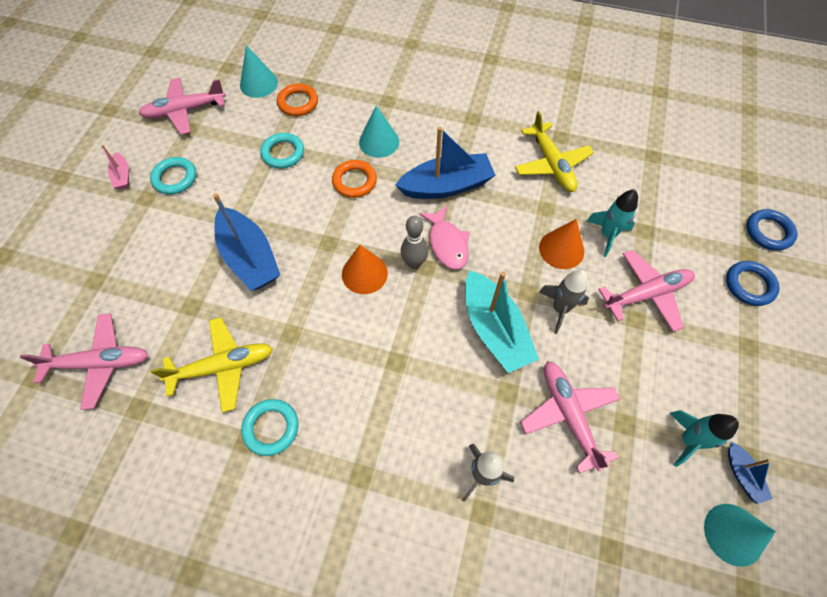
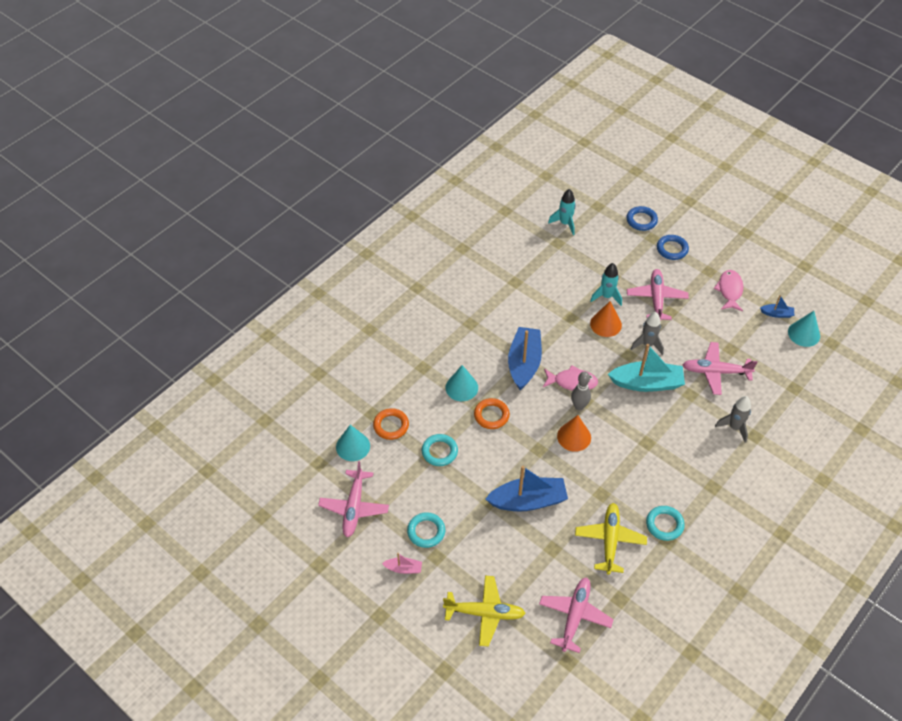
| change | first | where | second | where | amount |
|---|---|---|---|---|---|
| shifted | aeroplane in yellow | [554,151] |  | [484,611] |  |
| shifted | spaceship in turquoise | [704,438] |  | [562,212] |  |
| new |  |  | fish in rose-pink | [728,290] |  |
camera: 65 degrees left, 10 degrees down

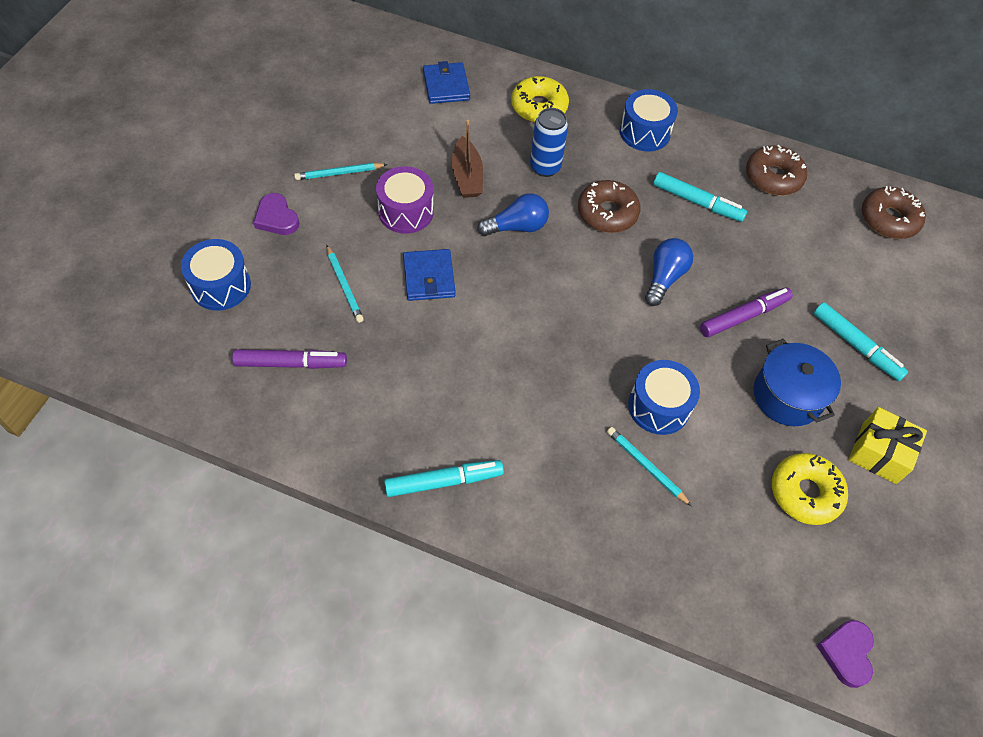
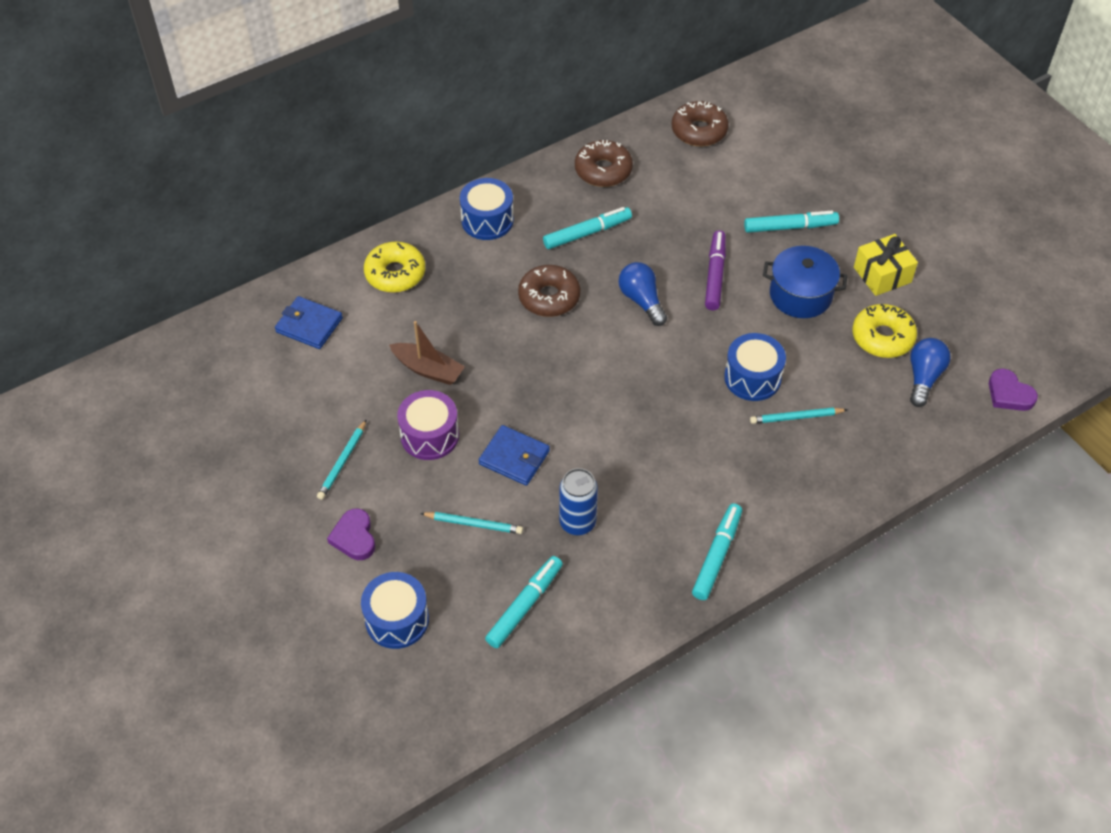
| change | first | where | second | where | amount |
|---|---|---|---|---|---|
| repainted | marker in purple | [289,359] | marker in turquoise | [524,602] |  |
| rotated | heart in purple | [276,214] |  | [351,534] | 75 degrees clockwise |
| shifted | light bulb in royal blue | [513,214] |  | [930,372] |  |
| shifted | soda can in royal blue | [549,142] |  | [578,501] |  |
camera: 50 degrees left, 5 degrees down

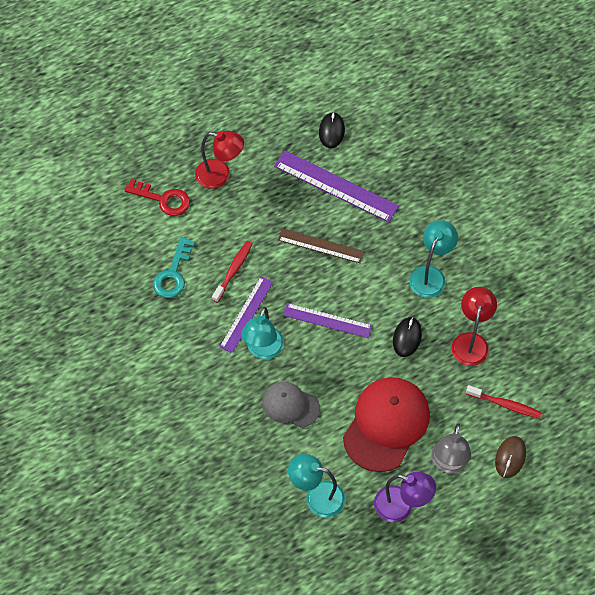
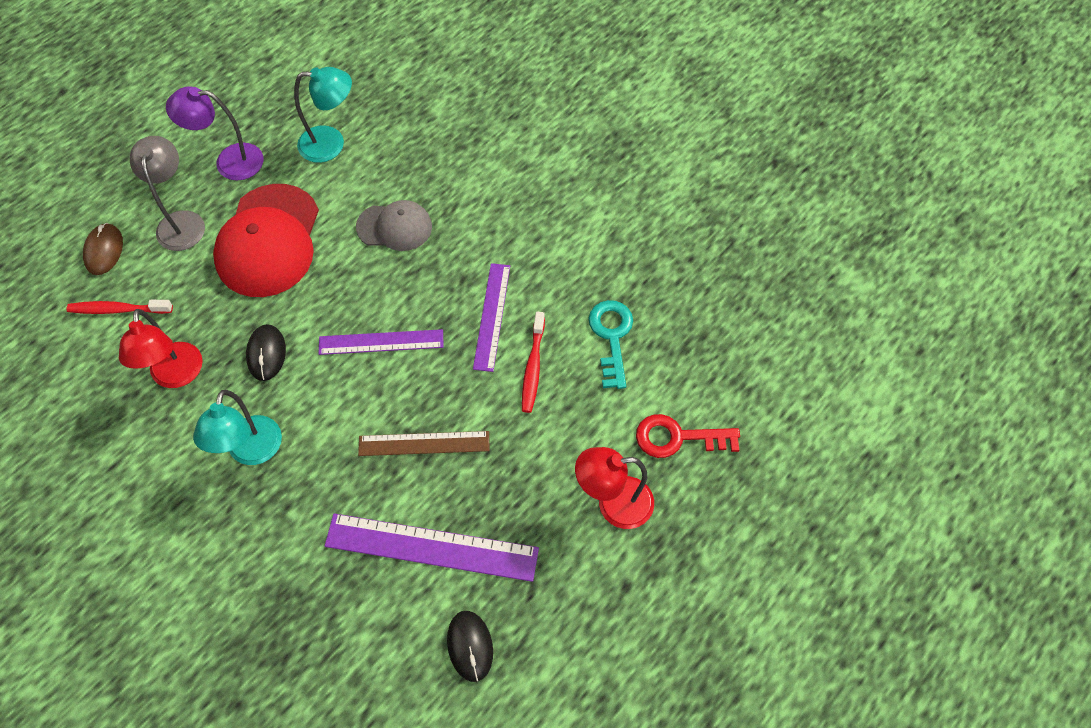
| change | first | where | second | where | amount |
|---|---|---|---|---|---|
| gone | reading lamp in turquoise | [262,333] |  |  |  |
camera: 160 degrees right, 0 degrees up

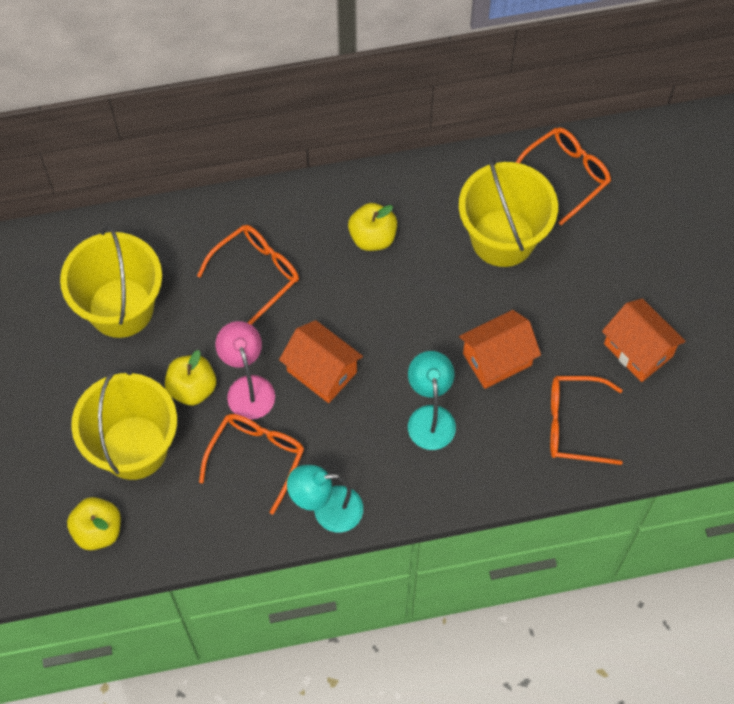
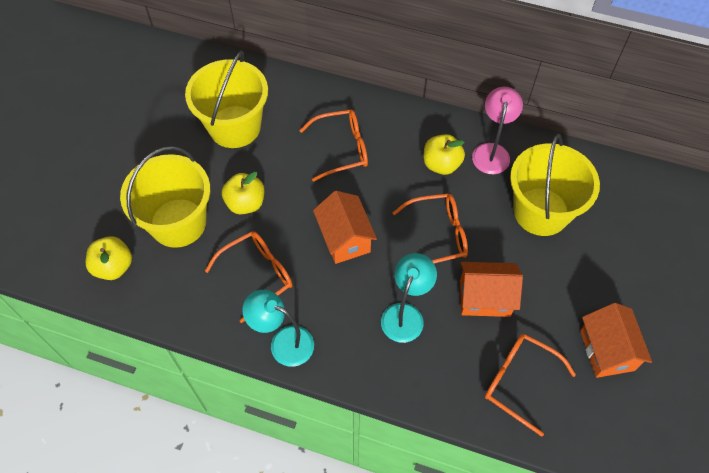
| change | first | where | second | where | amount |
|---|---|---|---|---|---|
| shifted | reading lamp in rose-pink | [245,370] |  | [497,130] |  |
| shifted | eyeglasses in orange | [563,176] |  | [430,228] |  |
camera: 30 degrees right, 5 degrees down

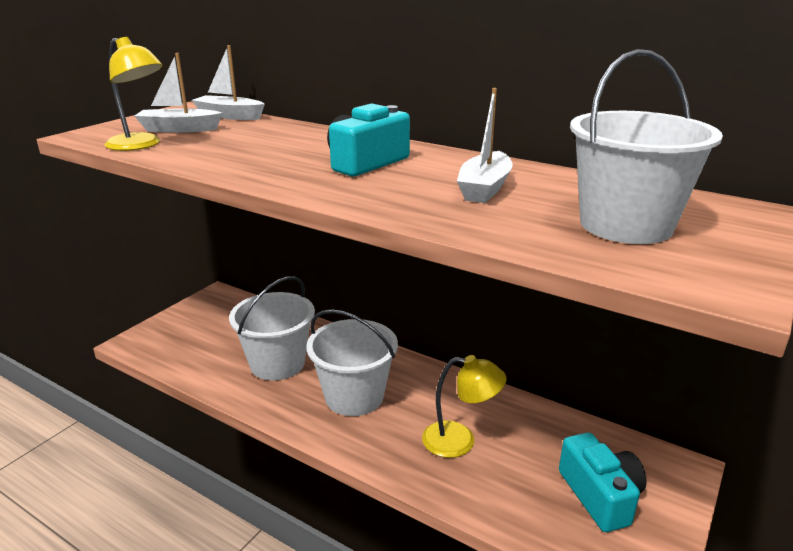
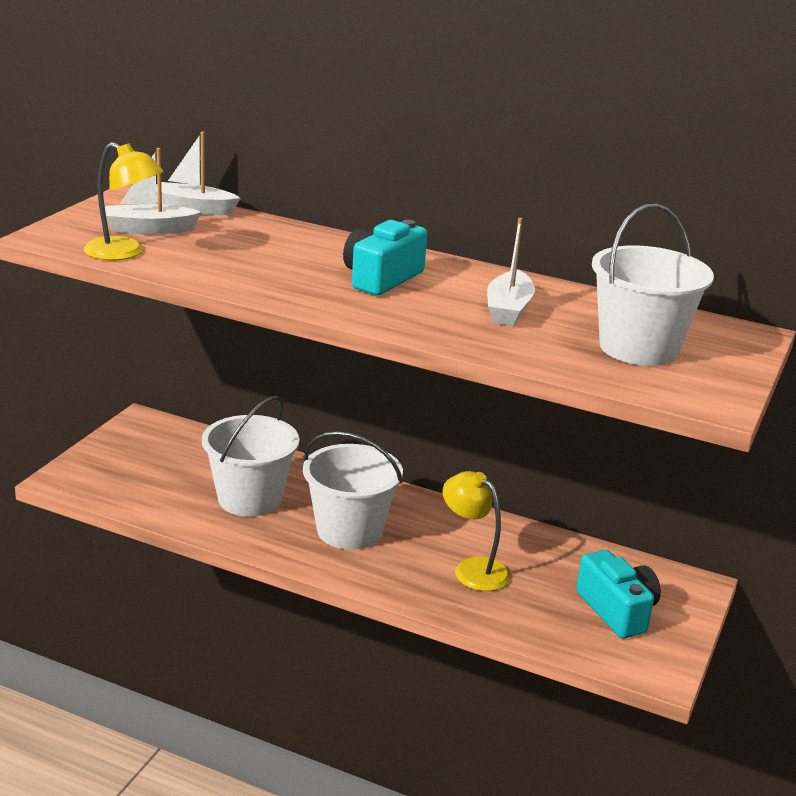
| change | first | where | second | where | amount |
|---|---|---|---|---|---|
| rotated | reading lamp in yellow | [464,406] |  | [477,531] | 135 degrees counterclockwise |
camera: 10 degrees left, 0 degrees up

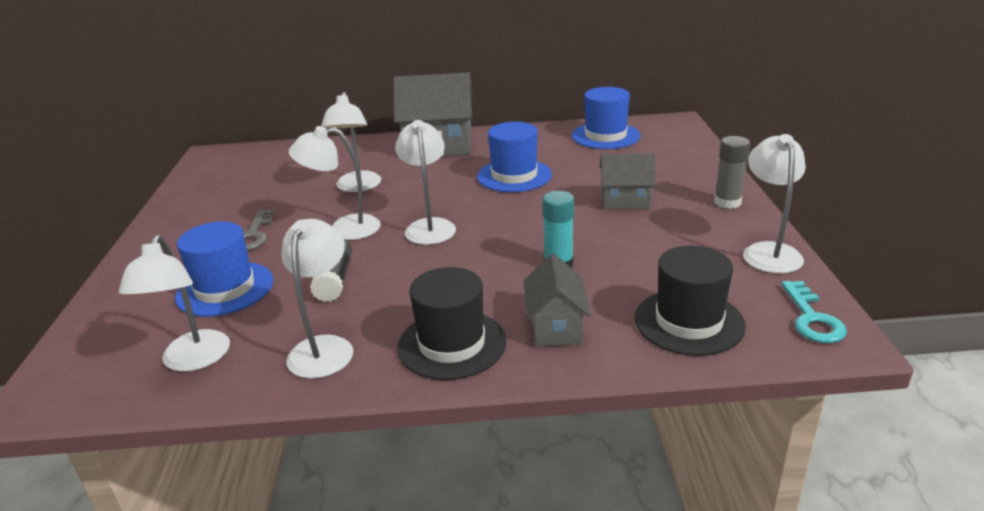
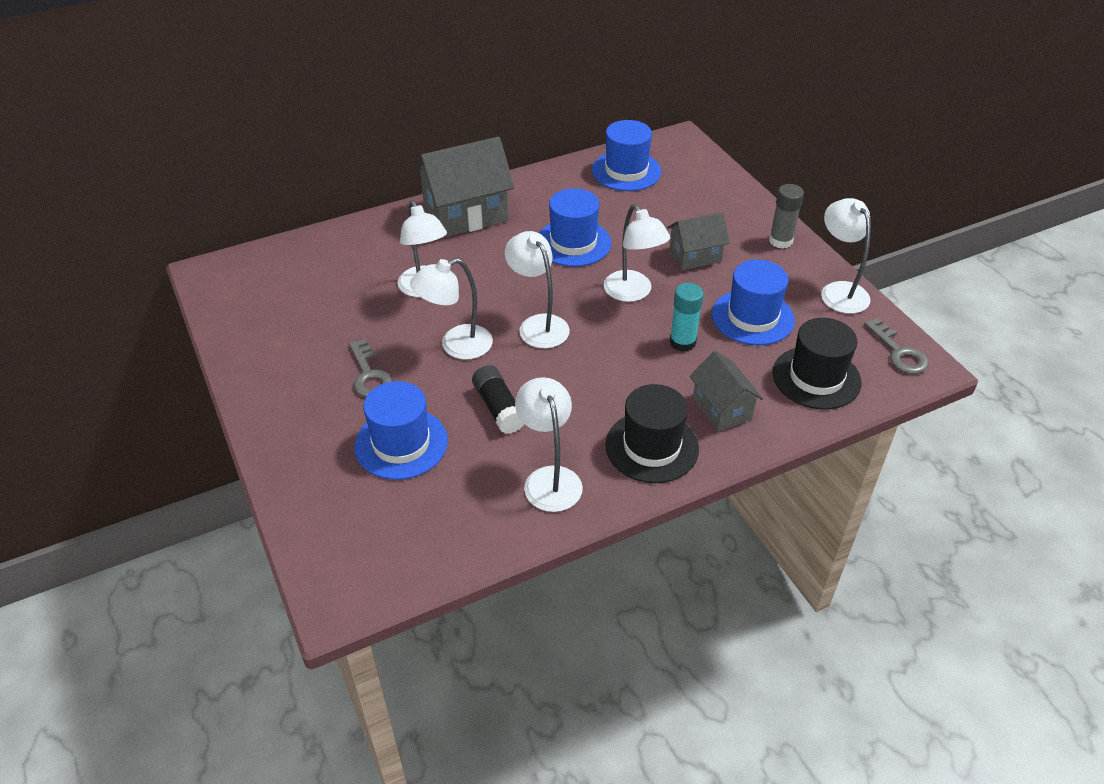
| change | first | where | second | where | amount |
|---|---|---|---|---|---|
| shifted | reading lamp in snow-white | [174,303] |  | [637,253] |  |
| repainted | latchkey in turquoise | [814,312] | latchkey in ash-grey | [896,346] |  |
| new |  |  | tall hat in royal blue | [753,302] |  |
camera: 25 degrees left, 15 degrees up

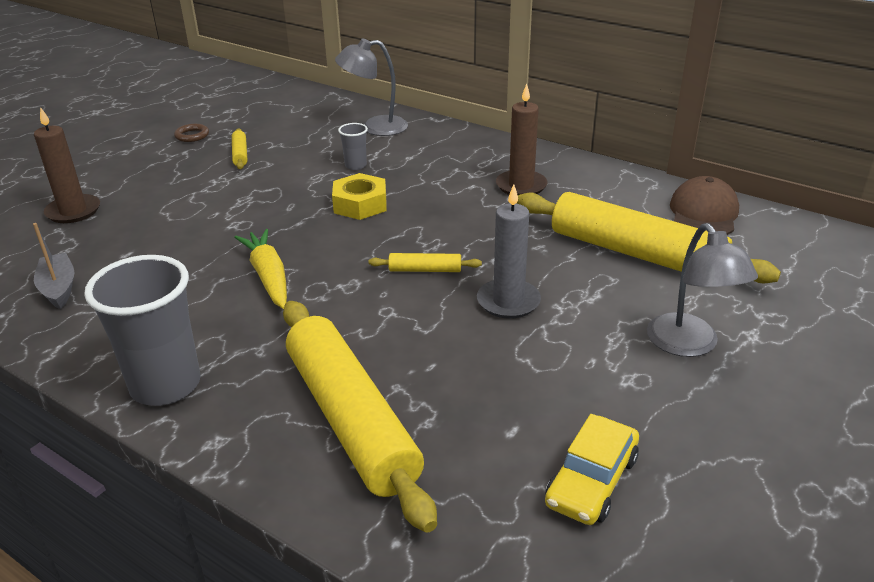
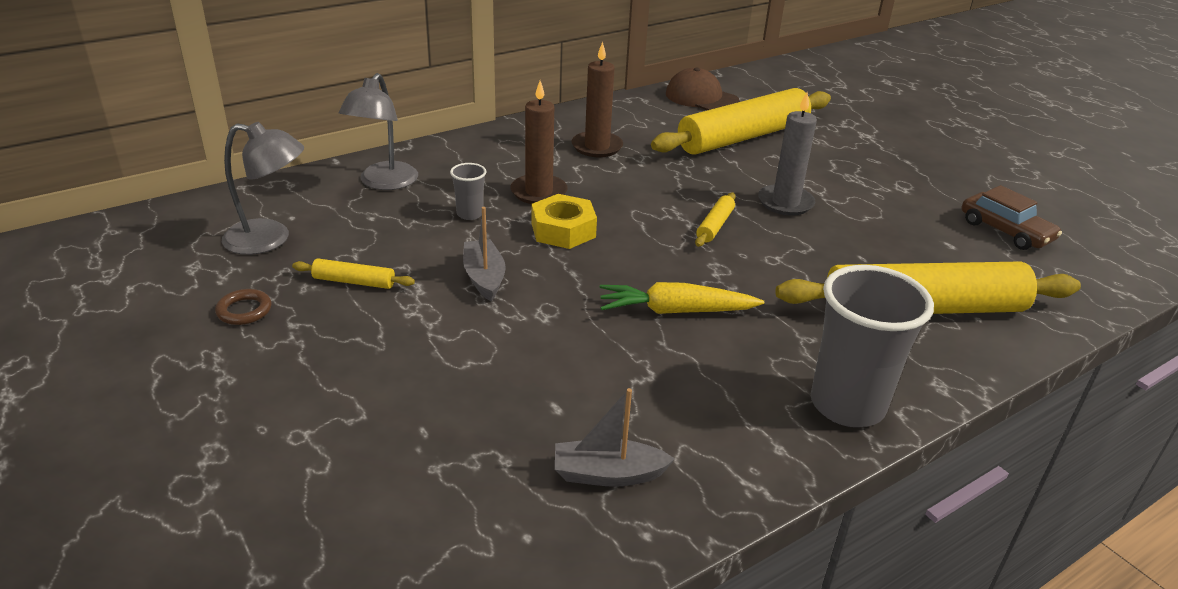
| change | first | where | second | where | amount |
|---|---|---|---|---|---|
| shifted | wax candle in russet | [67,165] |  | [539,142] |  |
| repainted | automobile in yellow | [592,469] | automobile in russet | [1011,217] |  |
| shifted | reading lamp in ash-grey | [702,290] |  | [263,188] |  |
| new |  |  | boat in ash-grey | [484,254] |  |
camera: 70 degrees left, 0 degrees up

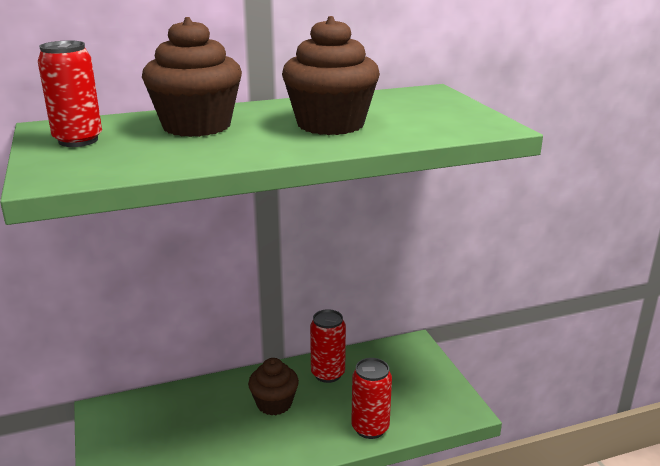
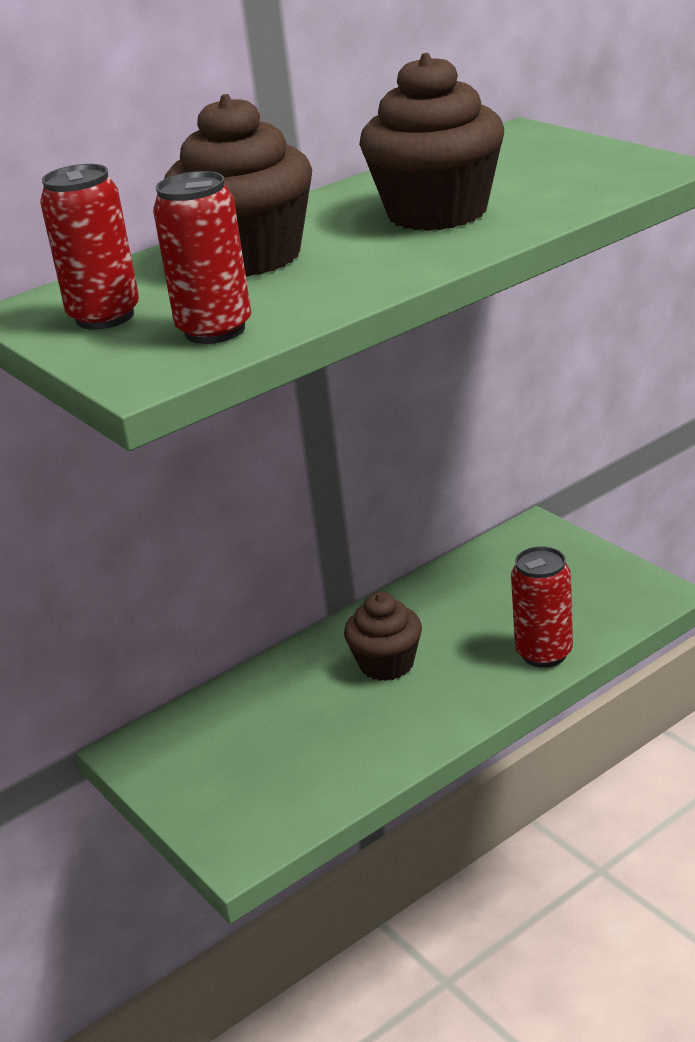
| change | first | where | second | where | amount |
|---|---|---|---|---|---|
| shifted | soda can in crimson | [328,346] |  | [202,257] |  |
camera: 15 degrees left, 5 degrees up

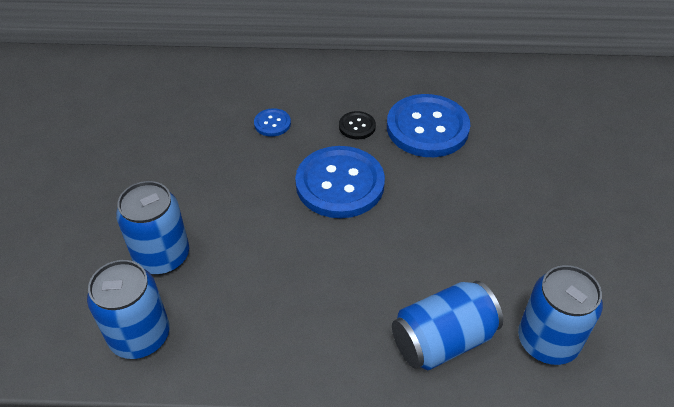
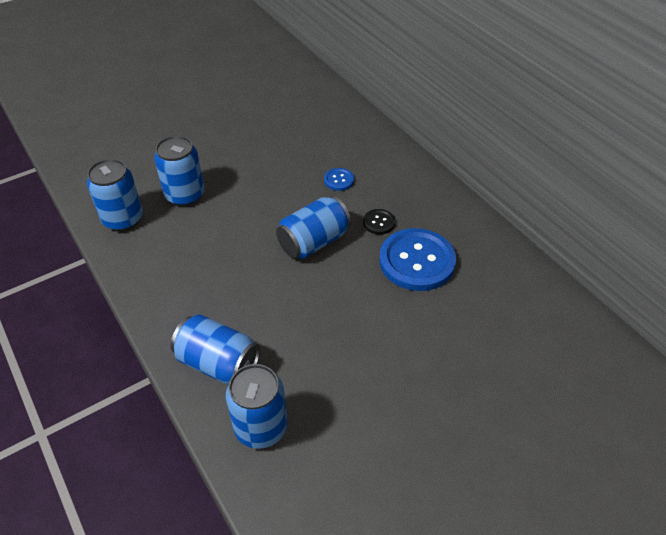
| change | first | where | second | where | amount |
|---|---|---|---|---|---|
| swapped | sewing button in royal blue | [340,182] | soda can in royal blue | [313,227] |  |
camera: 55 degrees right, 0 degrees up

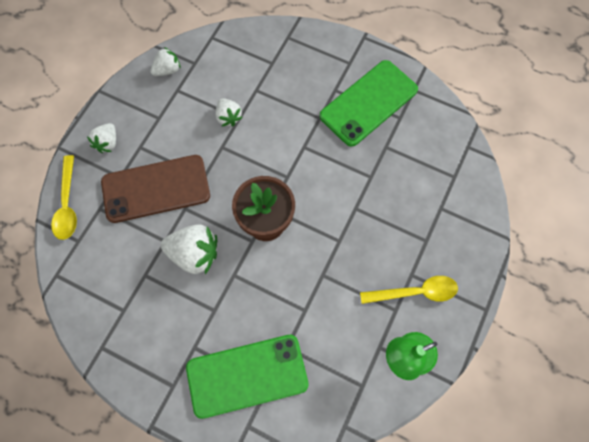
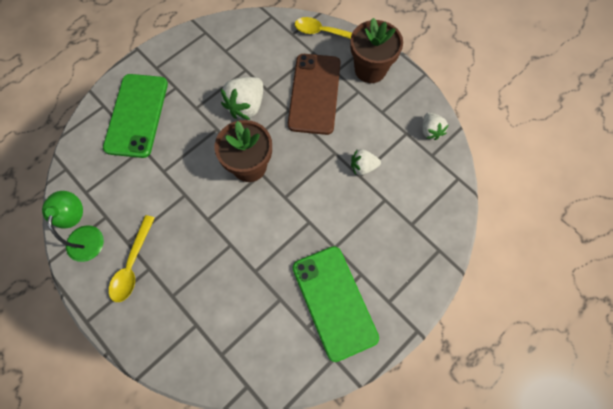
| change | first | where | second | where | amount |
|---|---|---|---|---|---|
| swapped | berry in snow-white | [101,138] | plant pot in russet | [376,50] |  |
camera: 110 degrees right, 0 degrees up

